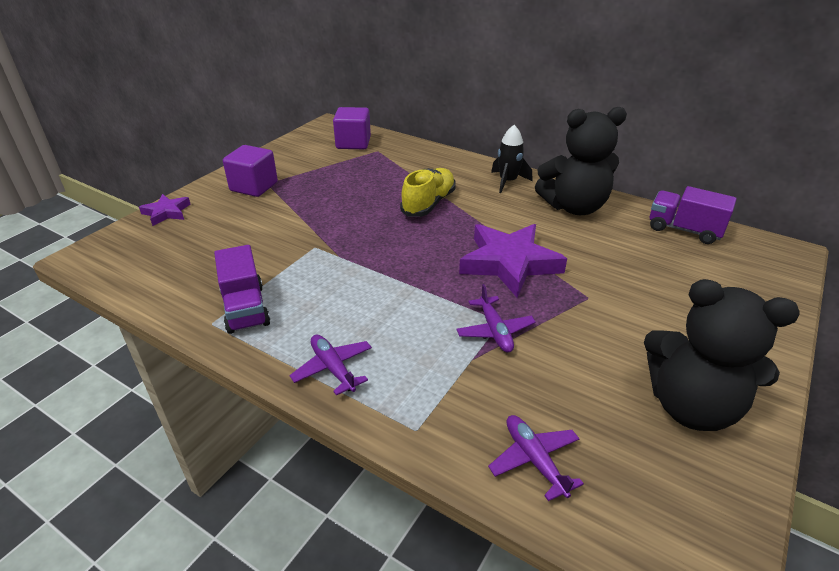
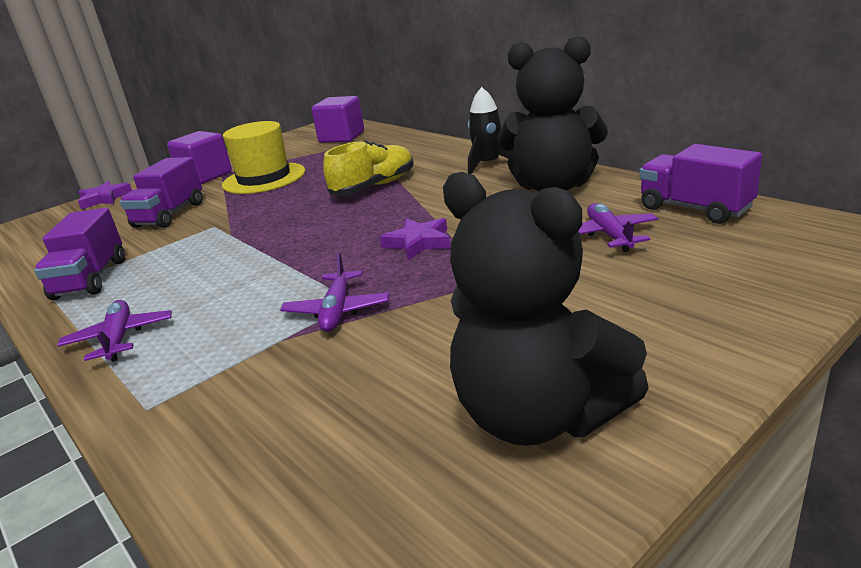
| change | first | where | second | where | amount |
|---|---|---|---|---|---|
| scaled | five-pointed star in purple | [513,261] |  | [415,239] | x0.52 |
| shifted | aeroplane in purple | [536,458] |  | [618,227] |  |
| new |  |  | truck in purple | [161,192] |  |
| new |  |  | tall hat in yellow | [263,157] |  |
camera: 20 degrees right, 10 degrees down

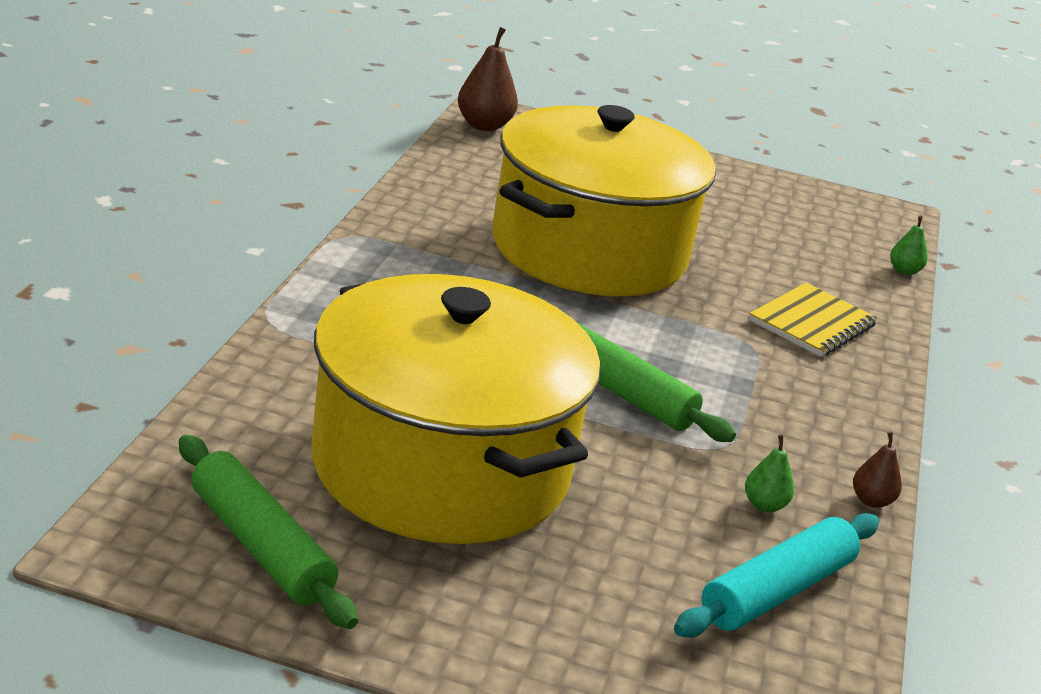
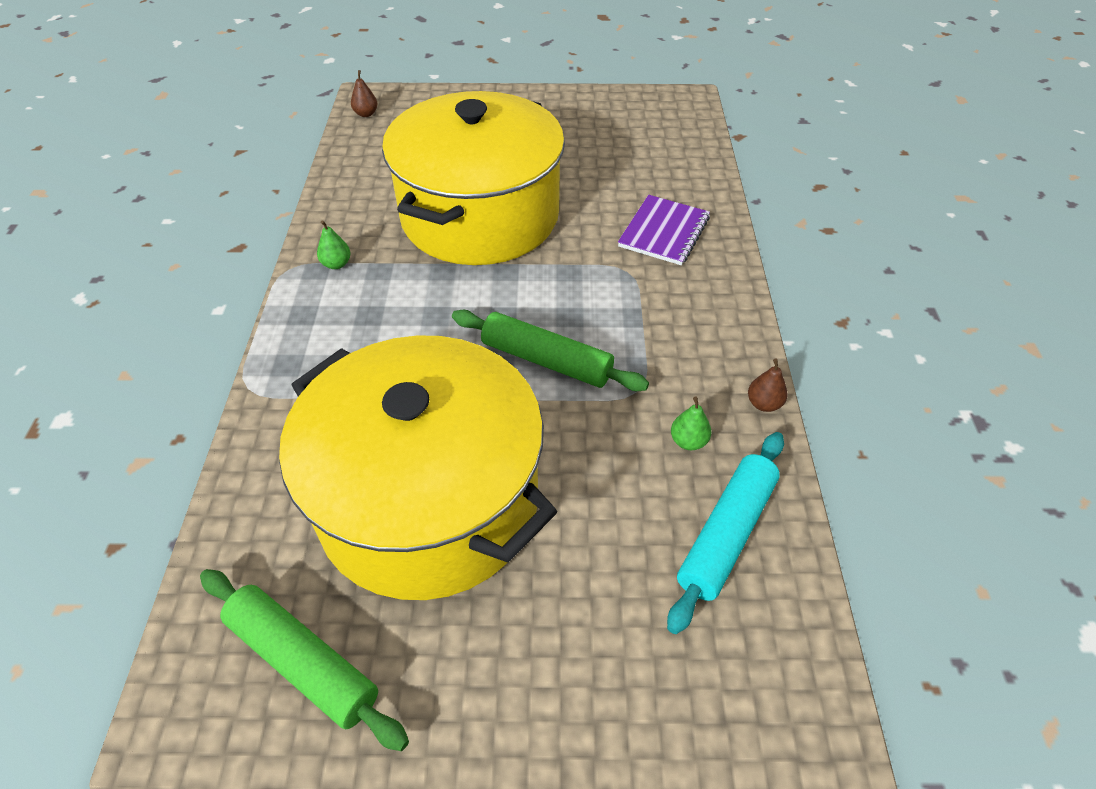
| change | first | where | second | where | amount |
|---|---|---|---|---|---|
| scaled | pear fruit in russet | [488,79] |  | [364,93] | x0.55 |
| repainted | notepad in yellow | [813,320] | notepad in purple | [664,230] |  |
| shifted | pear fruit in leaf-green | [909,245] |  | [334,244] |  |
camera: 10 degrees left, 20 degrees up

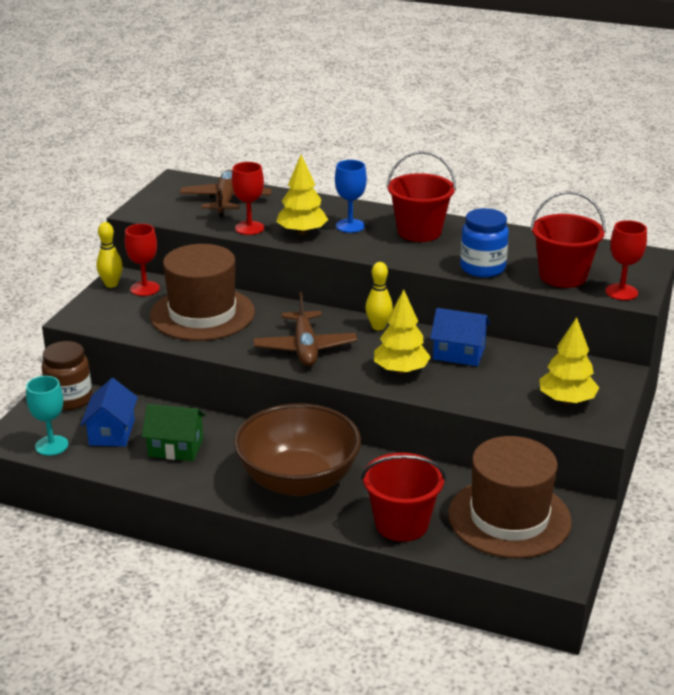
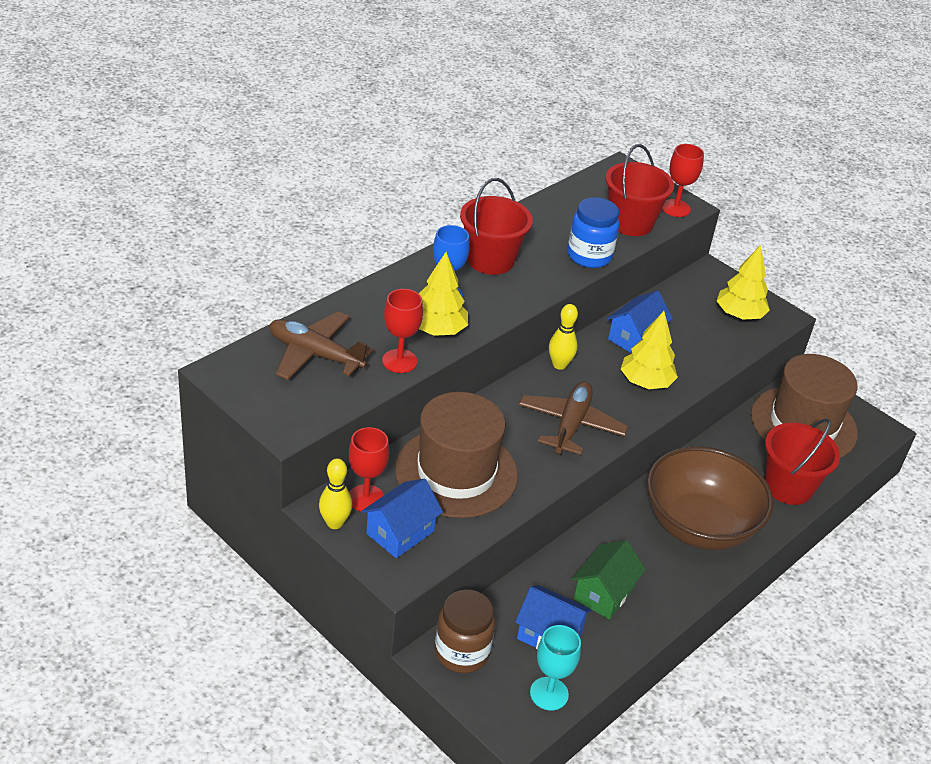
| change | first | where | second | where | amount |
|---|---|---|---|---|---|
| rotated | aeroplane in russet | [305,329] |  | [573,418] | 90 degrees counterclockwise |
| new |  |  | cottage in royal blue | [402,518] |  |
camera: 70 degrees left, 10 degrees up

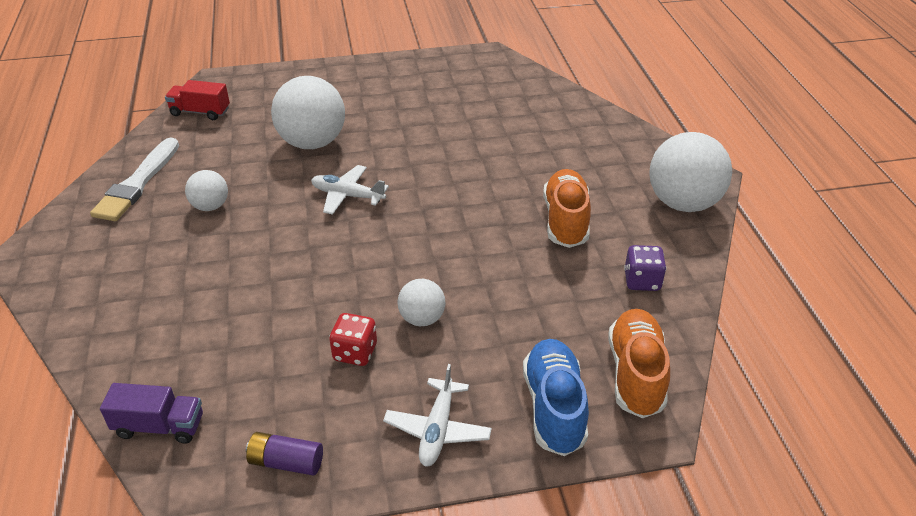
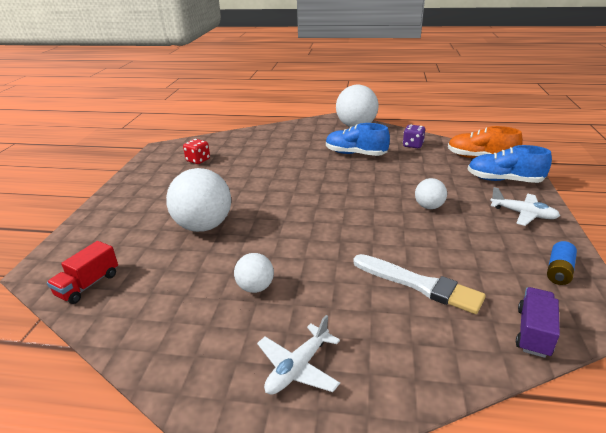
| change | first | where | second | where | amount |
|---|---|---|---|---|---|
| shifted | paintbrush in snow-white | [134,179] |  | [419,284] |  |
| repainted | AA battery in purple | [284,454] | AA battery in royal blue | [562,263] |  |
| shifted | aeroplane in snow-white | [350,190] |  | [298,355] |  |
| shifted | die in crimson | [353,339] |  | [196,151] |  |
| repainted | lace-up shoe in orange | [567,208] | lace-up shoe in royal blue | [358,139] |  |
camera: 70 degrees left, 10 degrees down

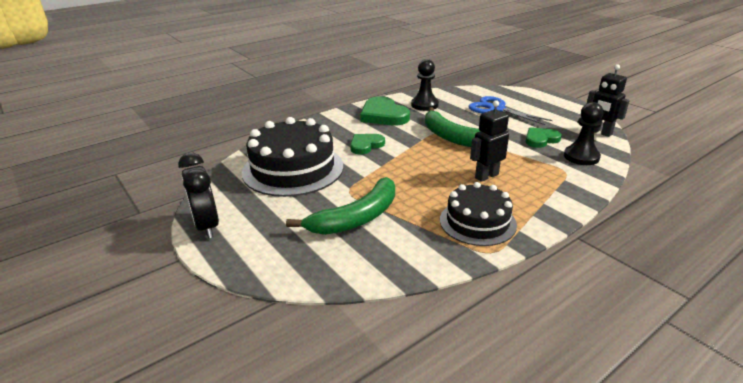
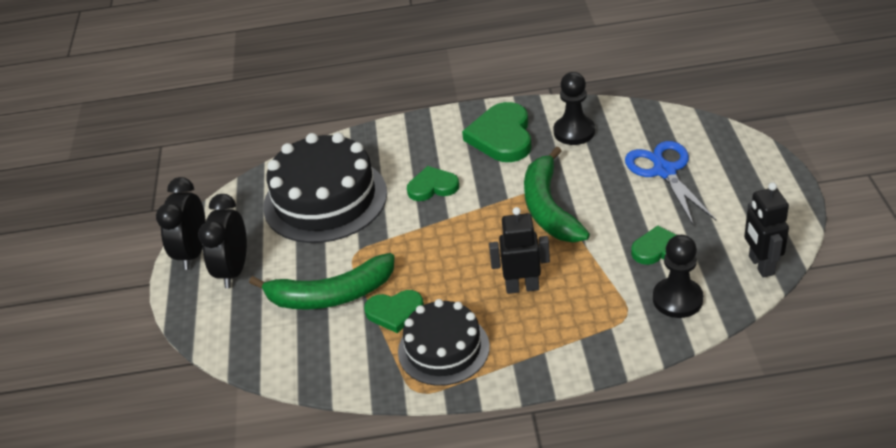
| change | first | where | second | where | amount |
|---|---|---|---|---|---|
| new |  |  | bedside clock in black | [222,241] |  |
| new |  |  | heart in leaf-green | [394,311] |  |
camera: 35 degrees right, 10 degrees up

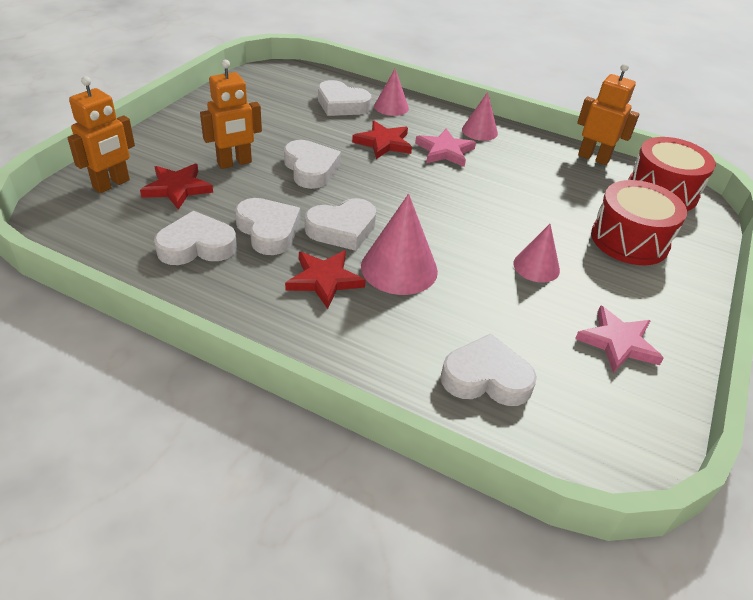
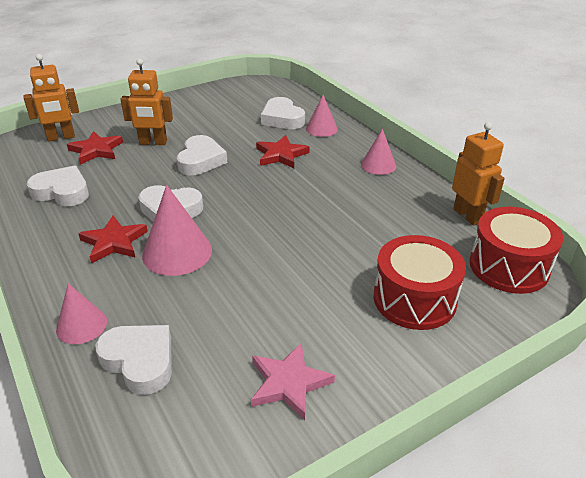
| change | first | where | second | where | amount |
|---|---|---|---|---|---|
| gone | heart in snow-white | [267,226] |  |  |  |
| gone | five-pointed star in rose-pink | [445,148] |  |  |  |
| shifted | solid cone in rose-pink | [536,253] |  | [81,313] |  |
camera: 35 degrees right, 5 degrees down

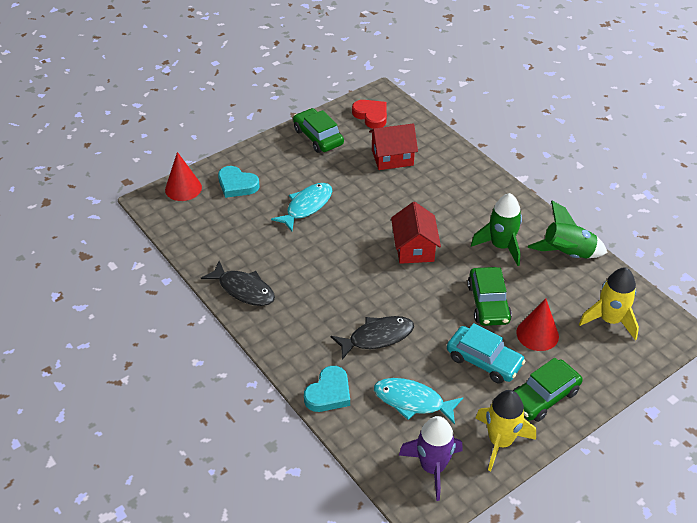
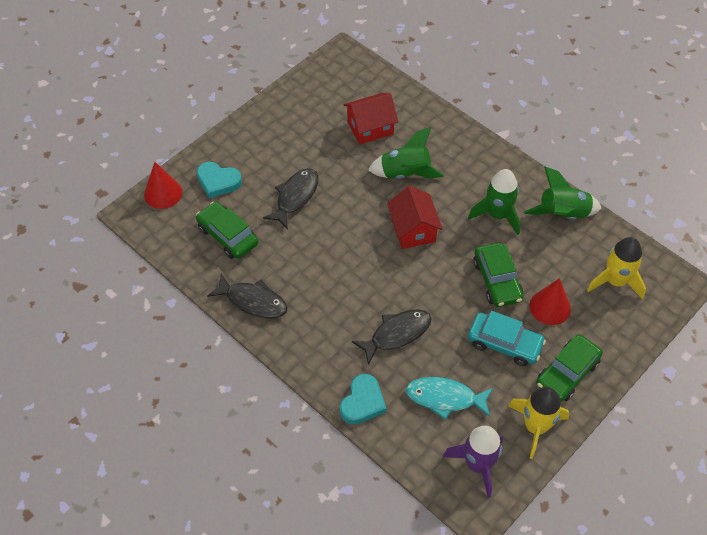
| change | first | where | second | where | amount |
|---|---|---|---|---|---|
| repainted | fish in turquoise | [301,207] | fish in black | [291,198] |  |
| shifted | automobile in leaf-green | [318,130] |  | [227,230] |  |
| gone | heart in crimson | [369,114] |  |  |  |
| new |  |  | spaceship in leaf-green | [406,153] |  |
camera: 10 degrees left, 10 degrees up

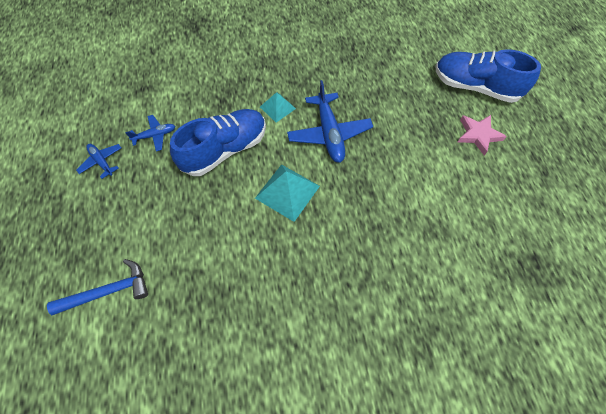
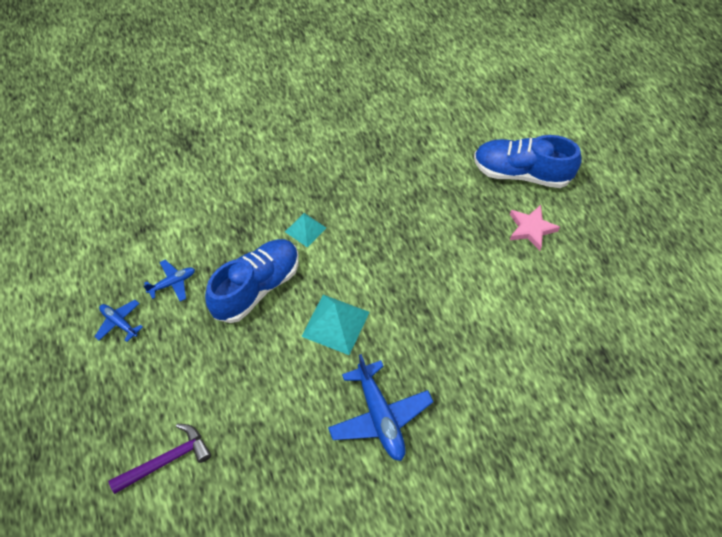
| change | first | where | second | where | amount |
|---|---|---|---|---|---|
| repainted | hammer in royal blue | [97,287] | hammer in purple | [159,458] |  |
| shifted | aeroplane in royal blue | [330,121] |  | [380,407] |  |
camera: 10 degrees left, 5 degrees down

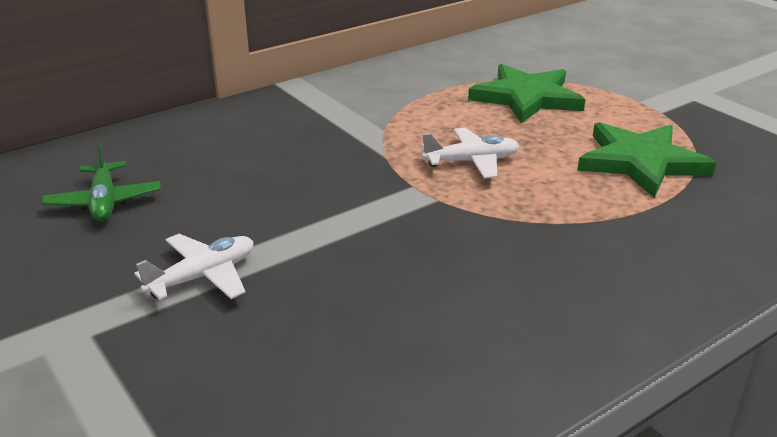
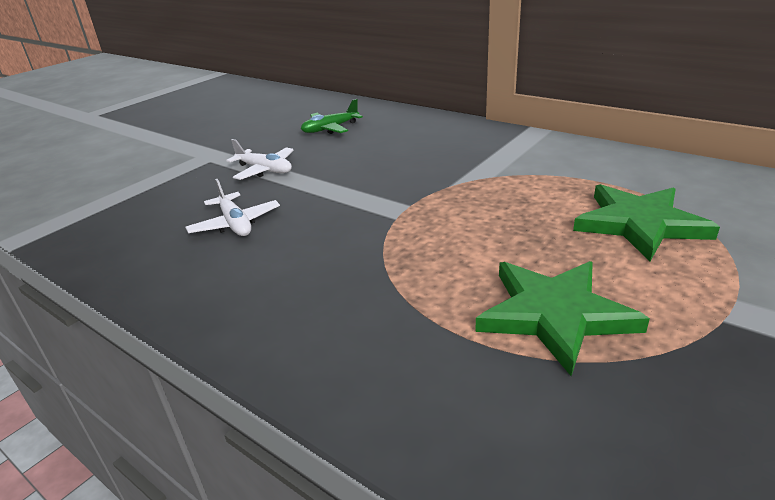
| change | first | where | second | where | amount |
|---|---|---|---|---|---|
| shifted | aeroplane in snow-white | [470,153] |  | [232,207] |  |
camera: 75 degrees right, 0 degrees up

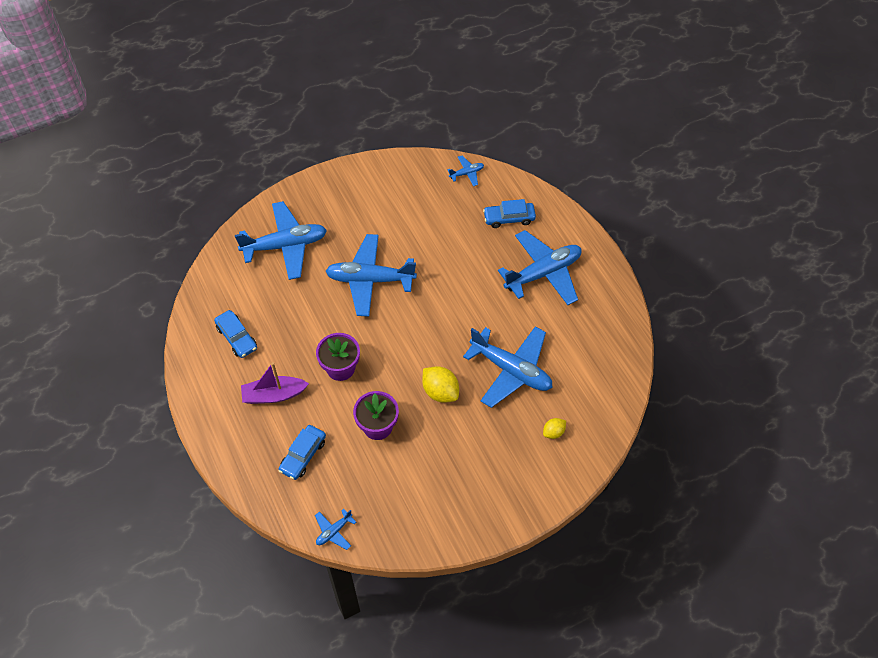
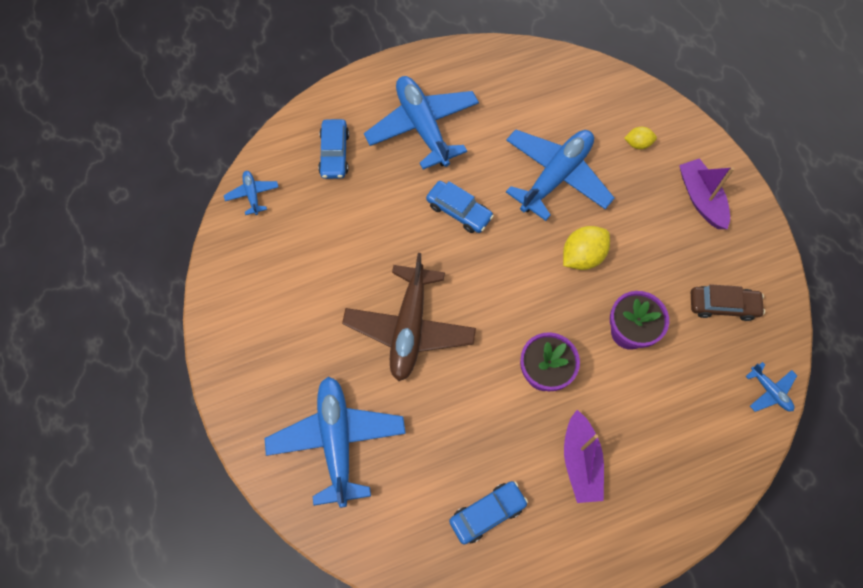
| change | first | where | second | where | amount |
|---|---|---|---|---|---|
| shifted | automobile in royal blue | [302,452] |  | [460,207] |  |
| repainted | aeroplane in royal blue | [371,275] | aeroplane in russet | [409,317] |  |
| rotated | toy lemon in yellow | [554,428] |  | [640,138] | 60 degrees counterclockwise |
| new |  |  | boat in purple | [706,193] |  |
| new |  |  | automobile in russet | [728,302] |  |
camera: 85 degrees left, 10 degrees up

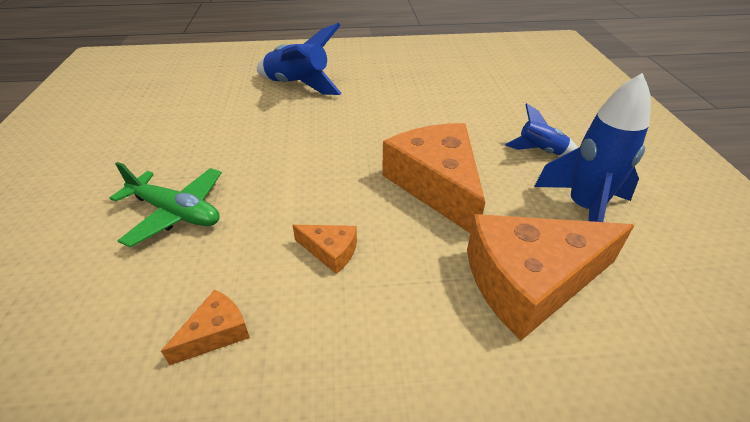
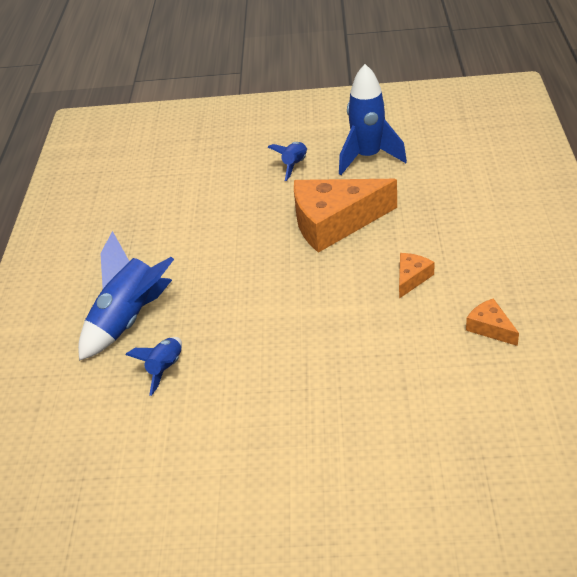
| change | first | where | second | where | amount |
|---|---|---|---|---|---|
| gone | aeroplane in leaf-green | [166,204] |  |  |  |
| gone | cheese wedge in orange | [550,277] |  |  |  |
| new |  |  | spaceship in royal blue | [154,366] |  |
camera: 80 degrees left, 0 degrees up

